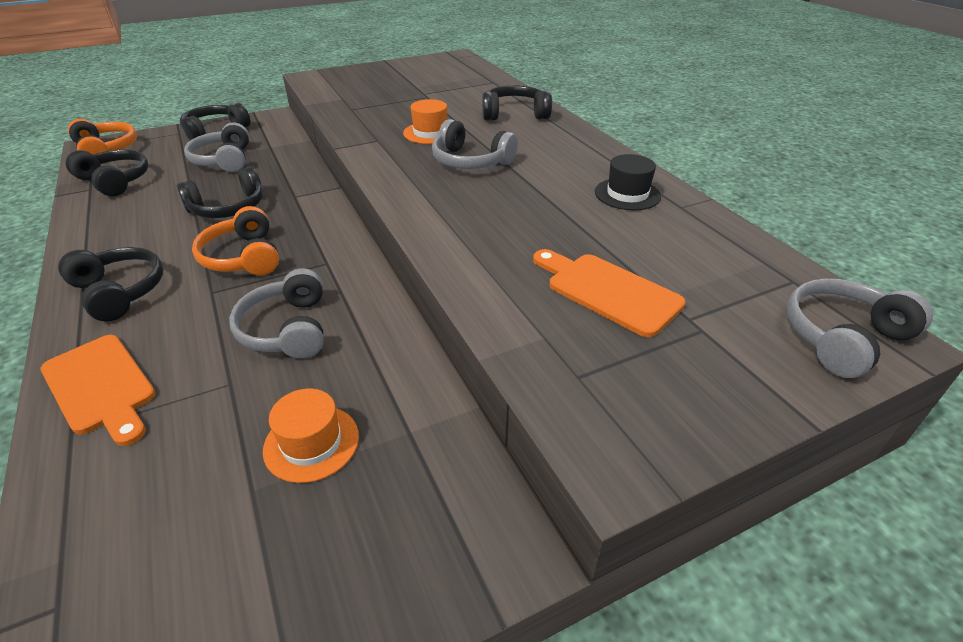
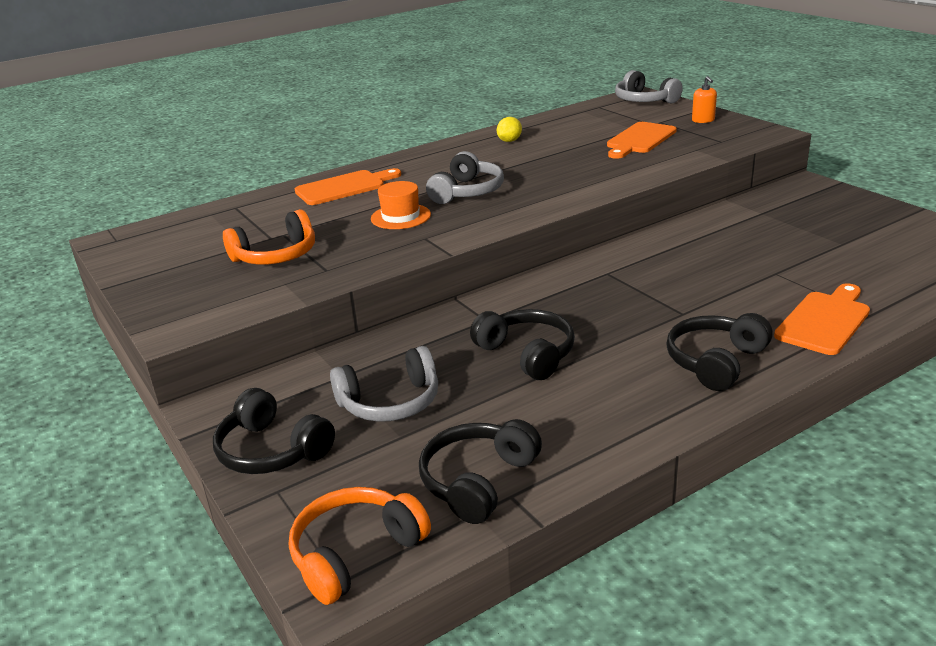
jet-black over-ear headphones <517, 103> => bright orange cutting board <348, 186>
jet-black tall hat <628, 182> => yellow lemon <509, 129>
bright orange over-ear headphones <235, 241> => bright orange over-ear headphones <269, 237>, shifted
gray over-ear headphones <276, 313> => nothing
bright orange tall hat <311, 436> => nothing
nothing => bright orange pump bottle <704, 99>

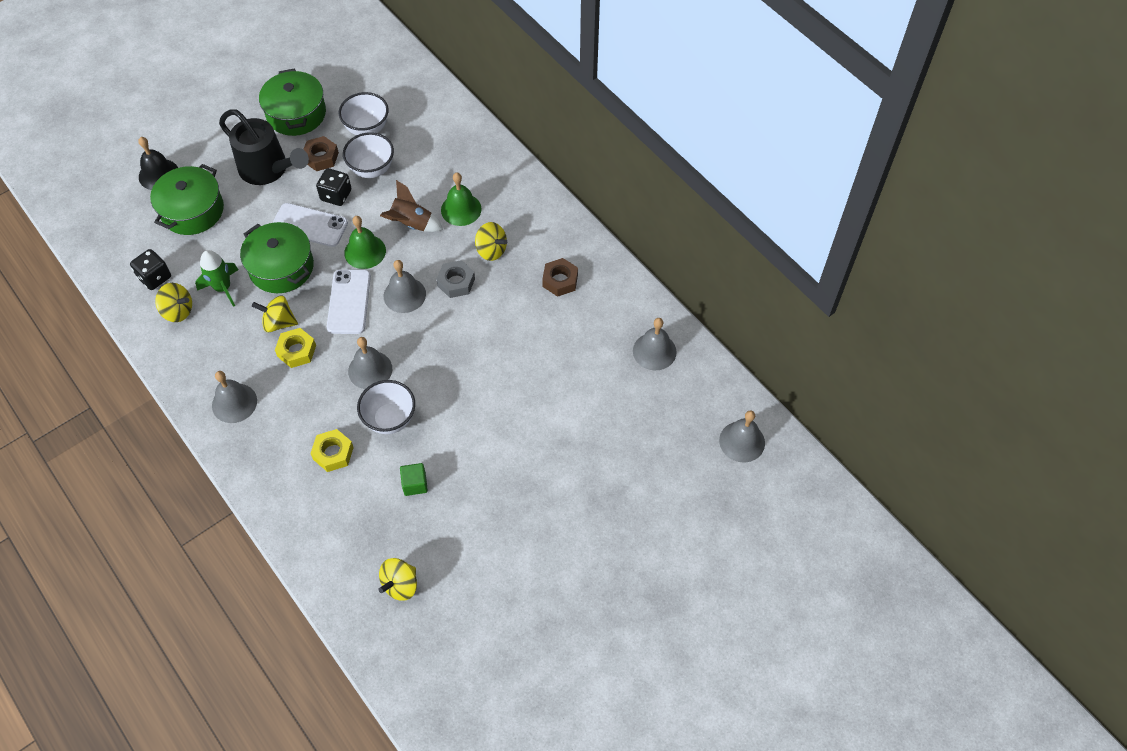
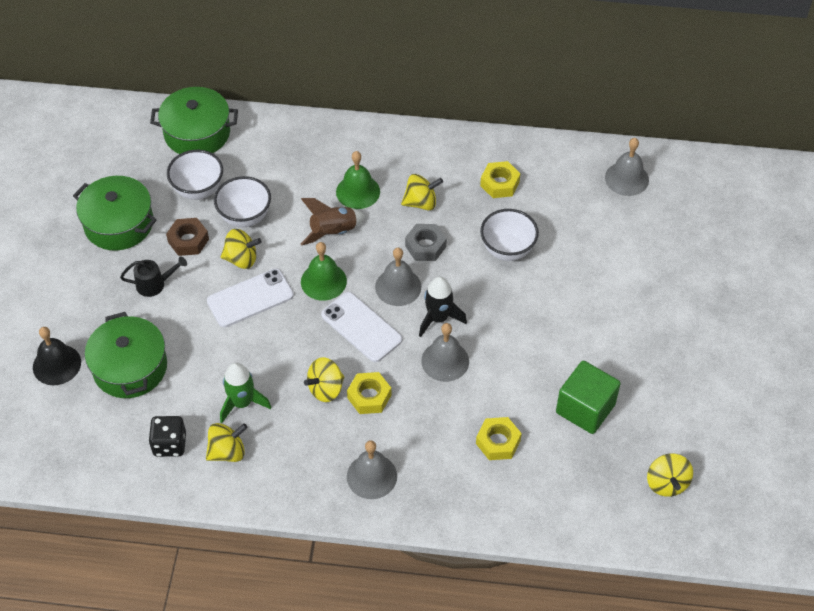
jet-black sprinkling can <264, 147> => jet-black sprinkling can <153, 276>, x0.49
jet-black dice <333, 187> => yellow whirligig <241, 249>
leaf-green stockpot <277, 257> => leaf-green stockpot <194, 120>, shifted
russet hexagon nut <560, 277> => yellow hexagon nut <500, 179>
pure white serving bowl <386, 407> => pure white serving bowl <509, 235>, shifted
gray bell <742, 436> => nothing
leaf-green solid cube <414, 479> => leaf-green solid cube <588, 397>, x1.84
nothing => jet-black rocket <443, 307>

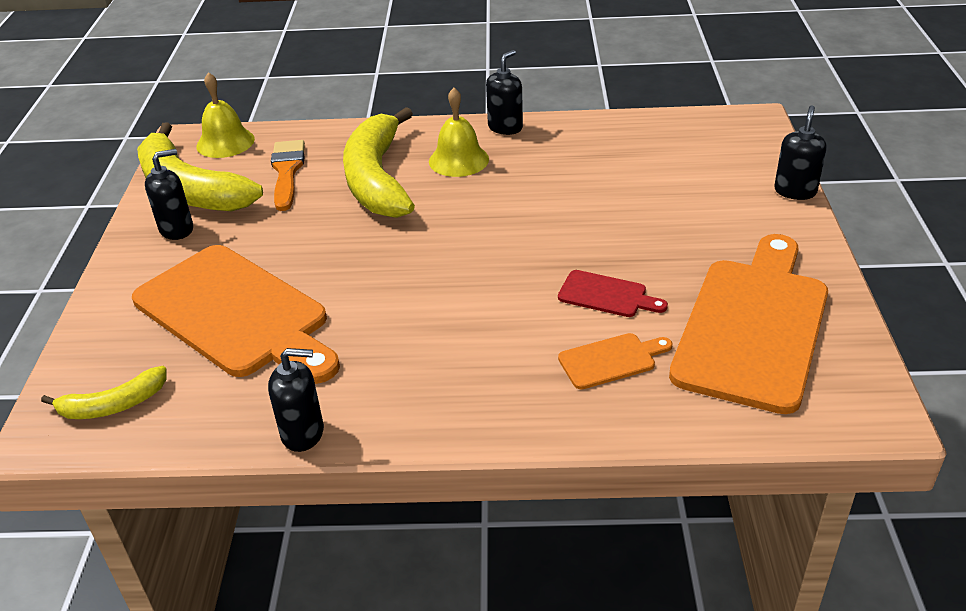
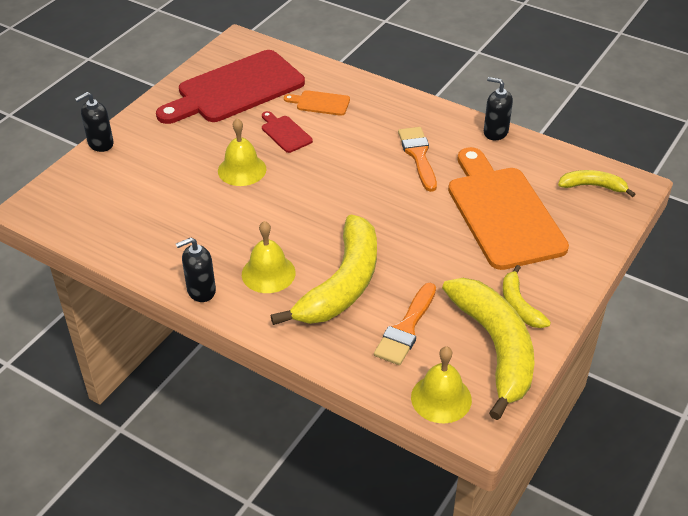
jet-black pump bottle <169, 194> => yellow banana <526, 296>
bright orange cutting board <748, 324> => red cutting board <230, 87>
nothing => yellow bell <242, 152>
nothing => bright orange paint brush <417, 159>

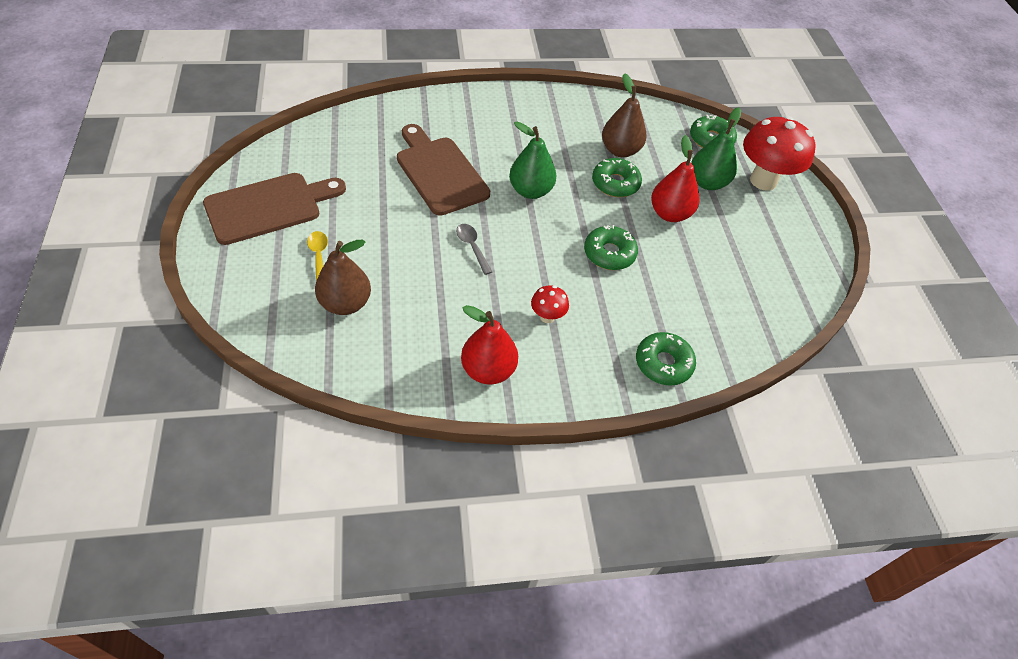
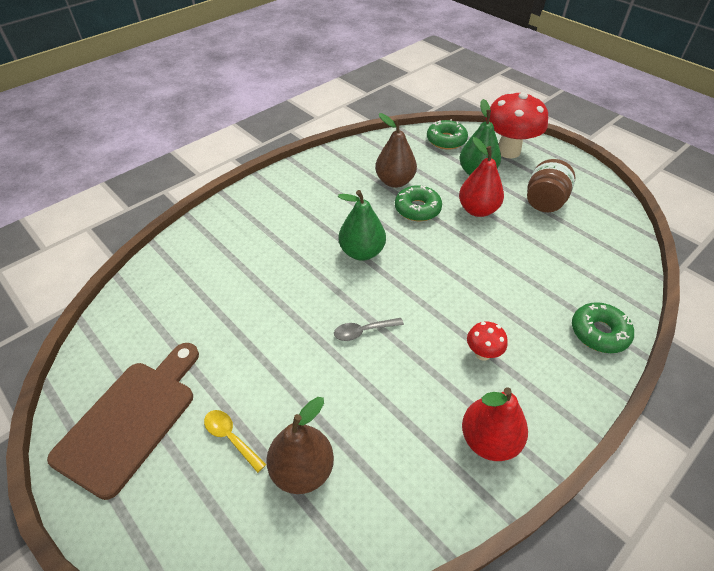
russet cutting board <443, 170> => nothing
gray tablespoon <474, 249> => gray tablespoon <369, 329>, 45 degrees counterclockwise
leaf-green donut <611, 247> => nothing
nothing => russet jar <551, 185>

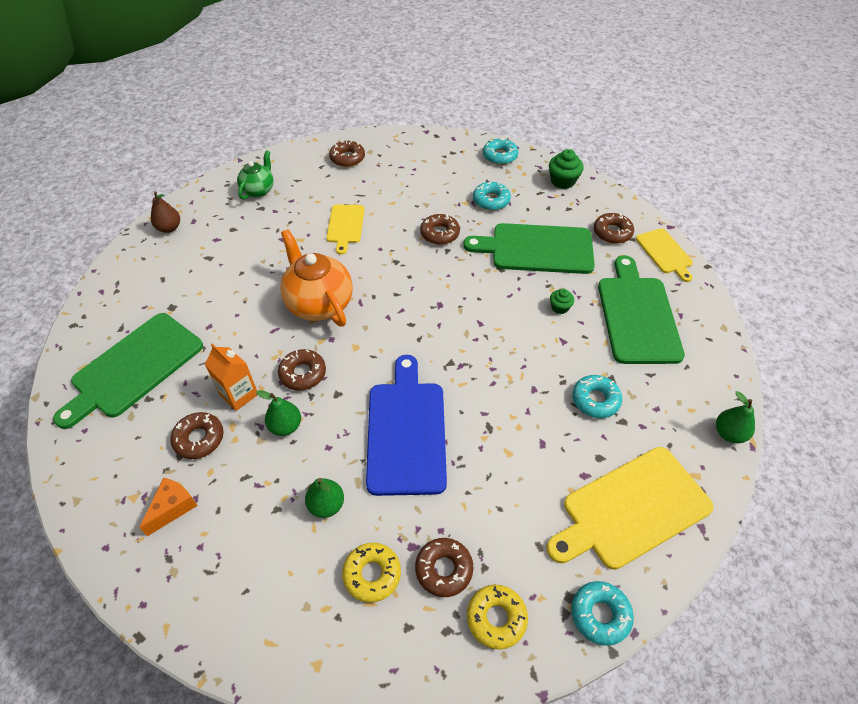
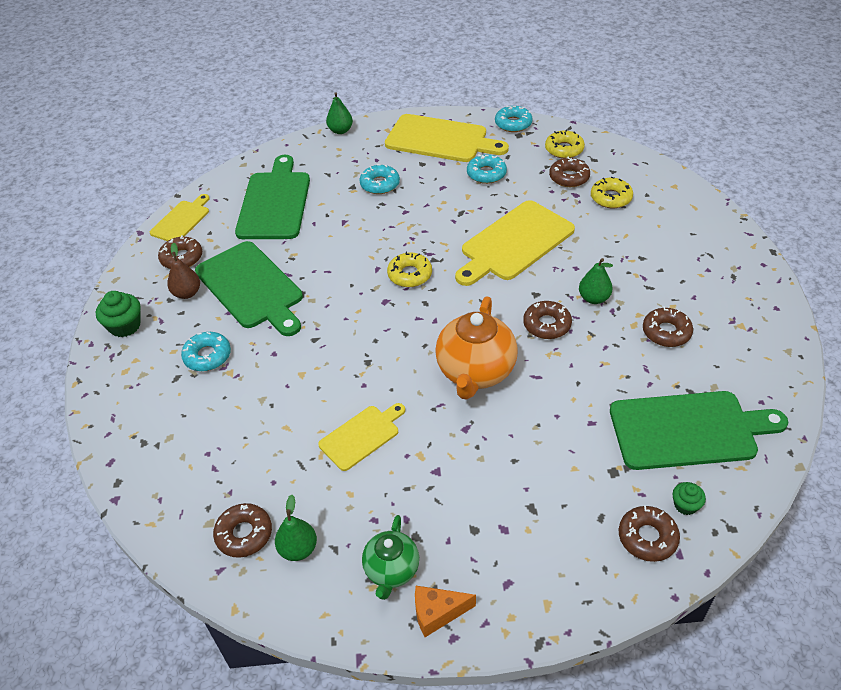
turquoise donut <500, 151> => turquoise donut <487, 169>, shifted
leaf-green china teapot <255, 175> => leaf-green china teapot <390, 557>, 60 degrees counterclockwise
russet toy pear <165, 212> => russet toy pear <183, 271>, shifted
russet donut <440, 229> => russet donut <649, 533>, shifted
leaf-green cutting board <641, 309> => leaf-green cutting board <272, 197>, 135 degrees clockwise
leaf-green muffin <562, 301> => leaf-green muffin <689, 498>, shifted
bright orange carton <231, 377> => nothing
royal blue cutting board <406, 425> => yellow cutting board <515, 243>
bright orange cheese wedge <168, 507> => bright orange cheese wedge <445, 611>, shifted
leaf-green toy pear <324, 498> => leaf-green toy pear <296, 528>, shifted
nothing => yellow donut <409, 269>

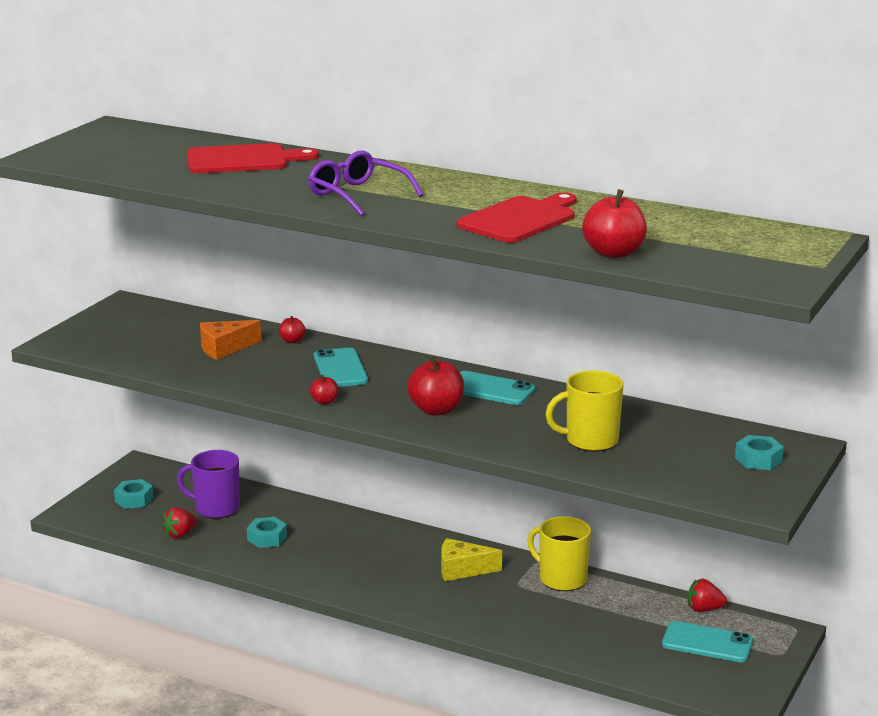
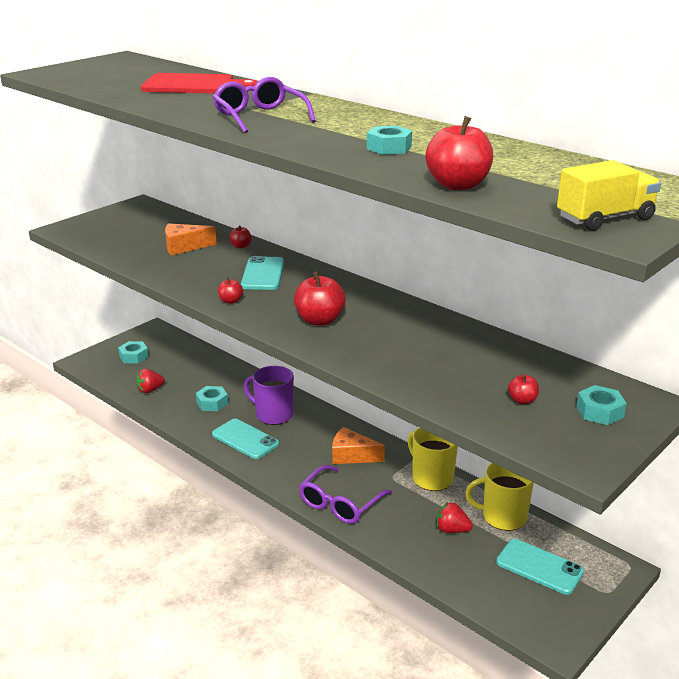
red cutting board <517, 217> => turquoise hexagon nut <389, 140>
yellow coffee mug <585, 410> => yellow coffee mug <499, 497>, shifted
turquoise phone <497, 388> => turquoise phone <245, 439>, shifted
royal purple coffee mug <208, 484> => royal purple coffee mug <269, 395>, shifted
yellow cheese wedge <471, 559> => bright orange cheese wedge <358, 445>
red toy strawberry <707, 595> => red toy strawberry <455, 517>, shifted
nothing => yellow truck <609, 195>
nothing => red apple fruit <523, 389>
nothing => royal purple eyeglasses <345, 494>

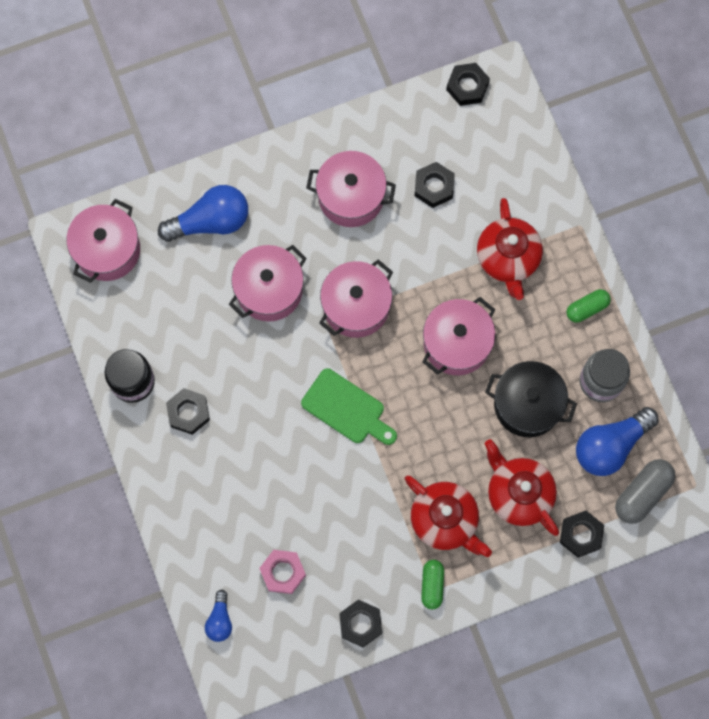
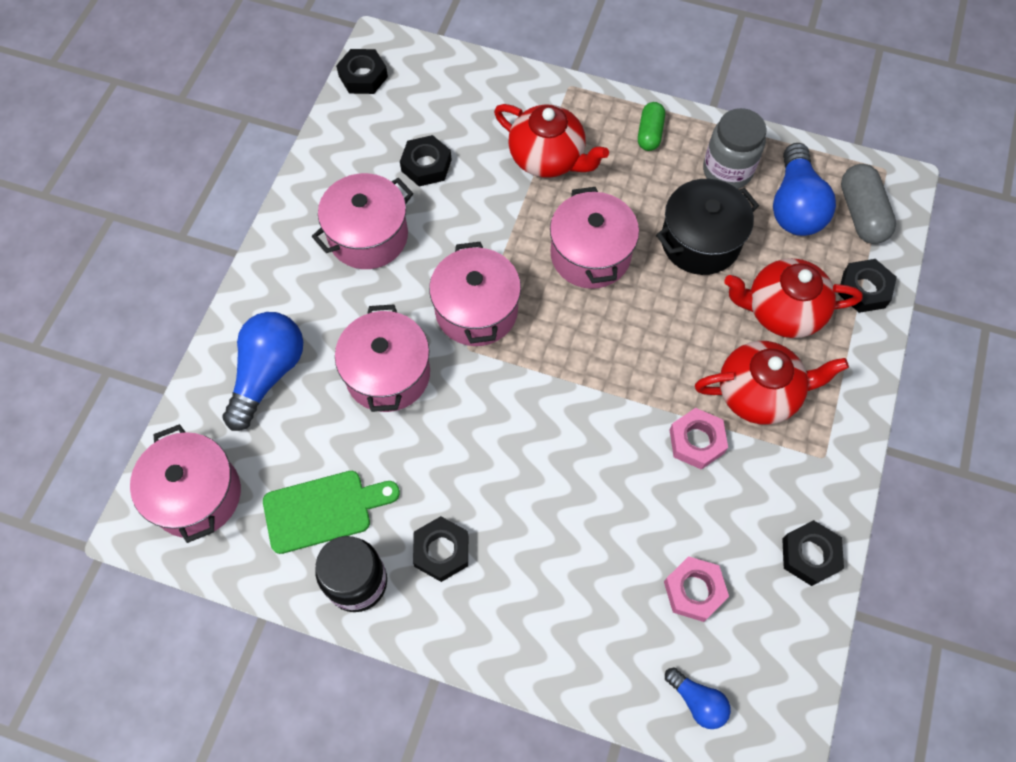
leaf-green cutting board <349, 406> => leaf-green cutting board <331, 512>, shifted
leaf-green pill shape <432, 584> => nothing
nothing => rose-pink hexagon nut <699, 439>

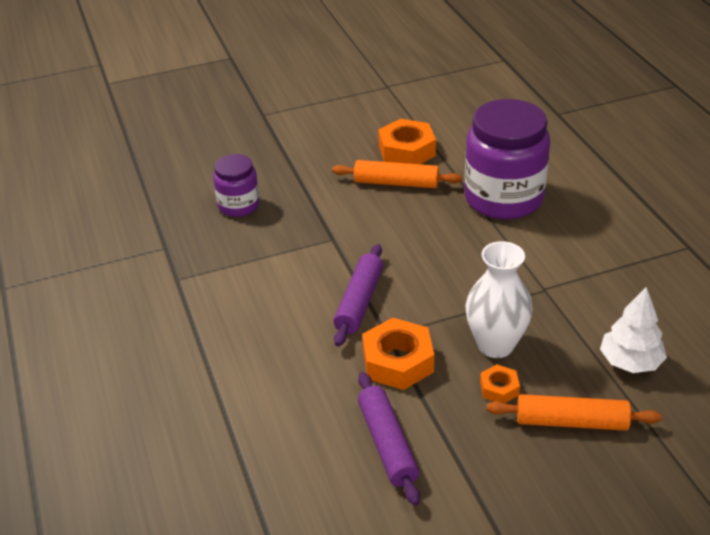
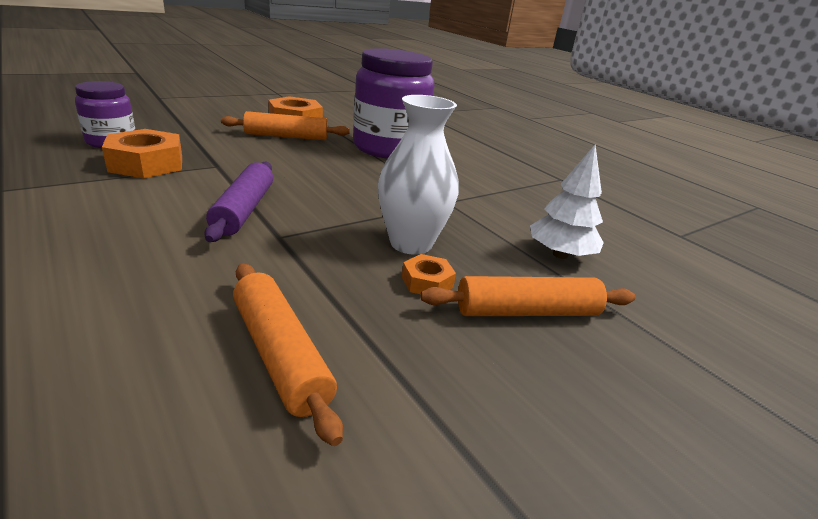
bright orange hexagon nut <398, 354> => bright orange hexagon nut <142, 153>, shifted
royal purple dough roller <389, 439> => bright orange dough roller <288, 355>

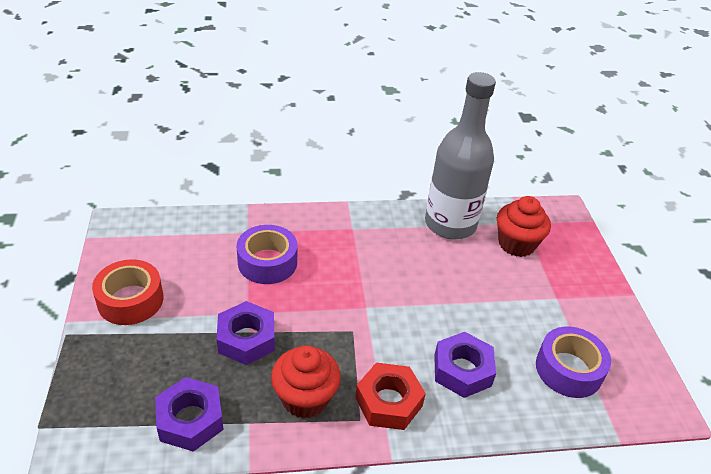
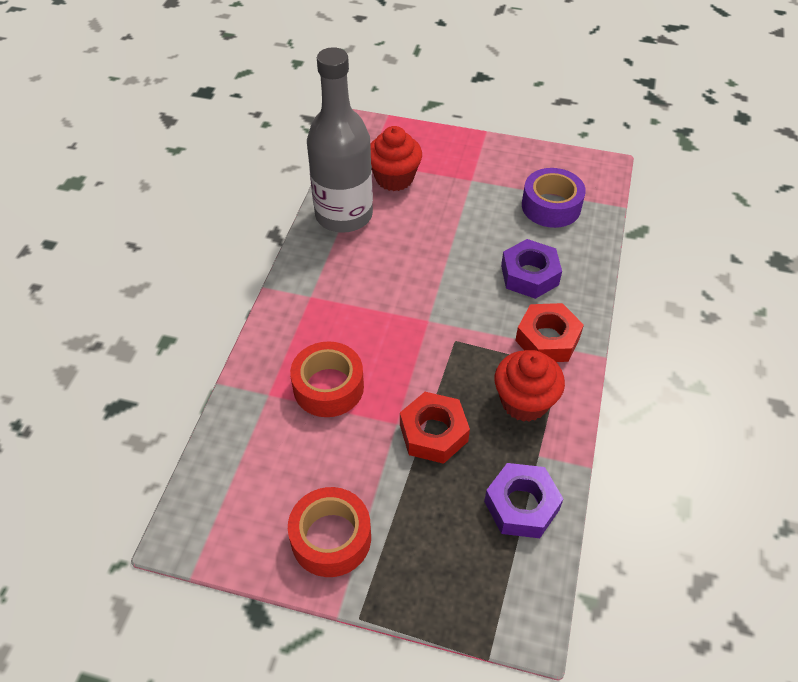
royal purple sticky tape <267, 254> => red sticky tape <327, 379>
royal purple hexagon nut <246, 333> => red hexagon nut <435, 428>

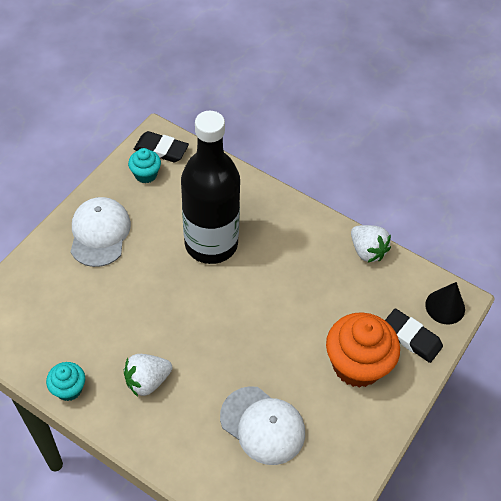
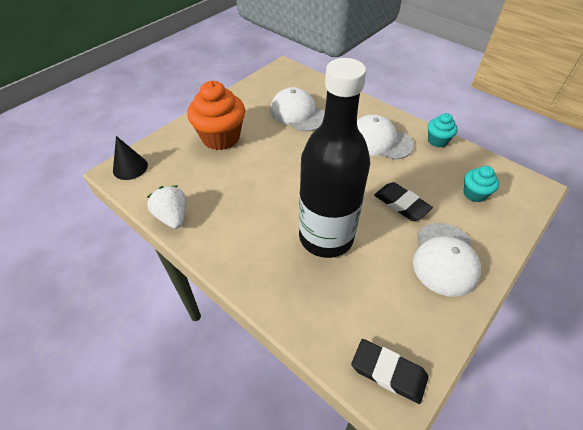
turquoise muffin <144, 165> => turquoise muffin <481, 184>, shifted
jet-black eraser <414, 335> => jet-black eraser <403, 201>, shifted
pure white toy strawberry <148, 375> => pure white baseball cap <385, 137>

